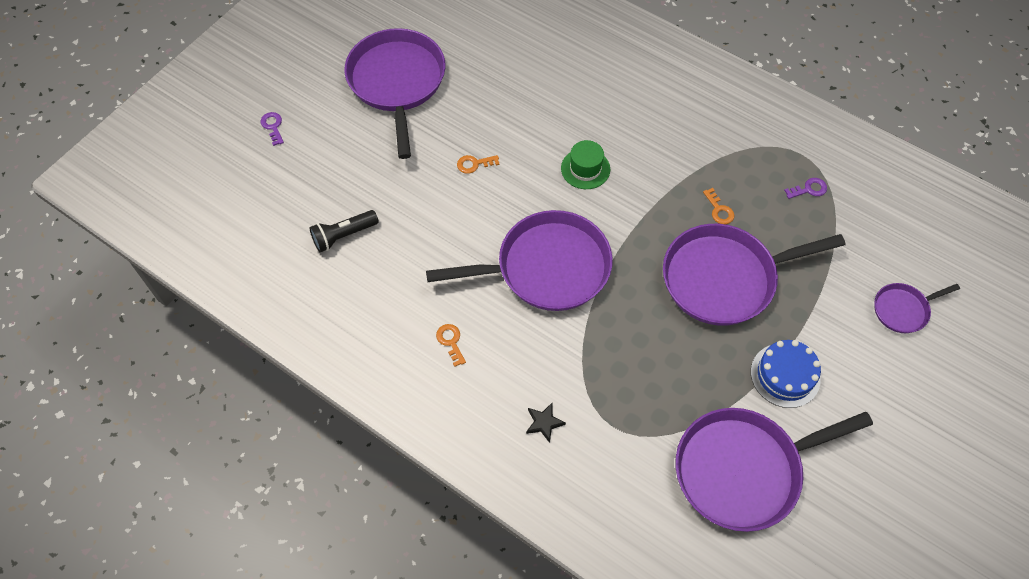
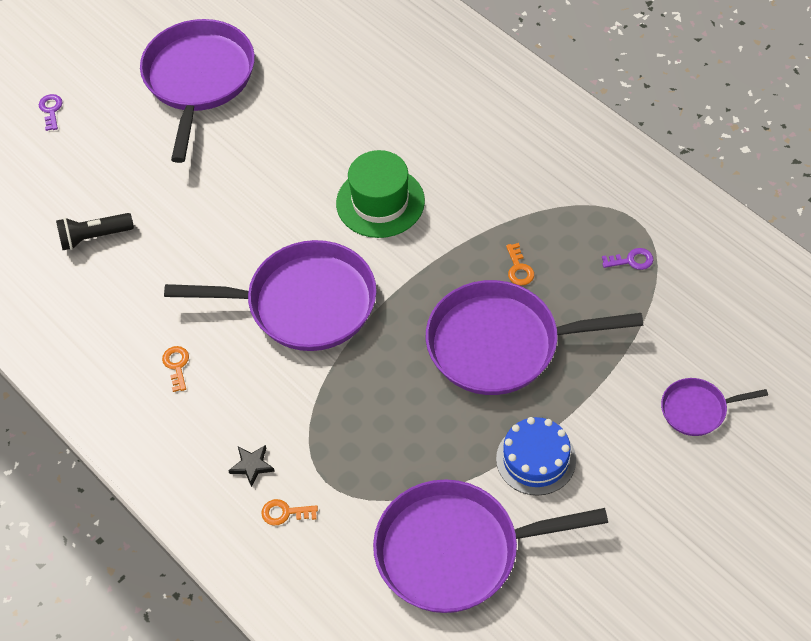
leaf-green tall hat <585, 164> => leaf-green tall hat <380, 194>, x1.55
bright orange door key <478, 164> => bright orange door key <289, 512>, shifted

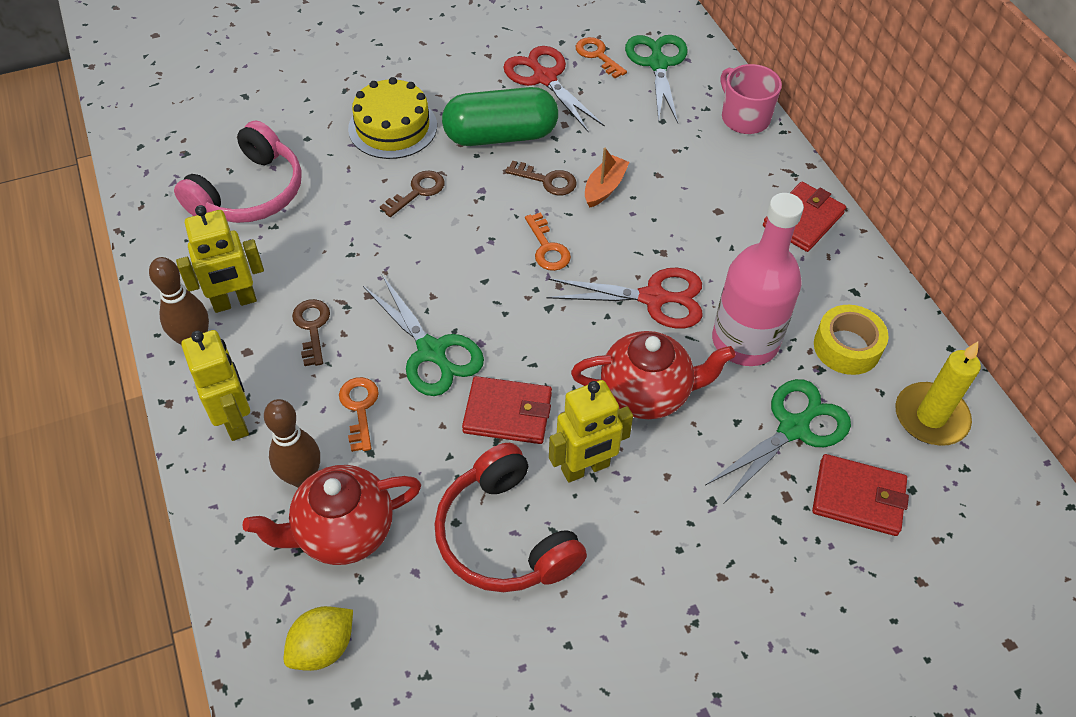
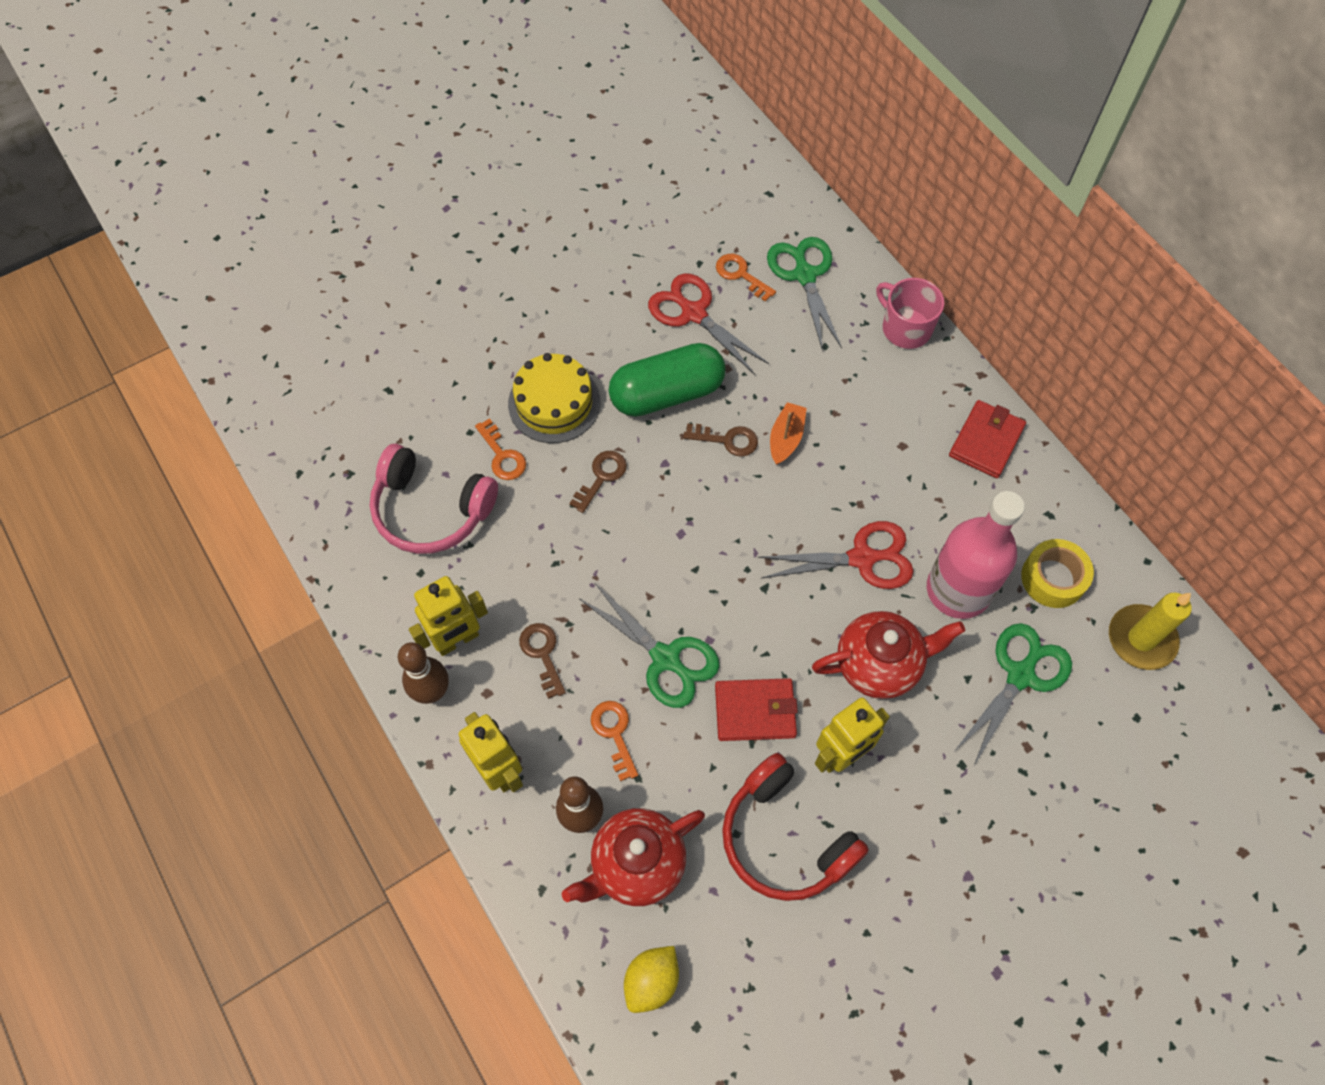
rose-pink over-ear headphones <238, 171> => rose-pink over-ear headphones <433, 499>, 90 degrees clockwise
bright orange door key <548, 241> => bright orange door key <500, 449>, shifted
red card wallet <860, 495> => nothing

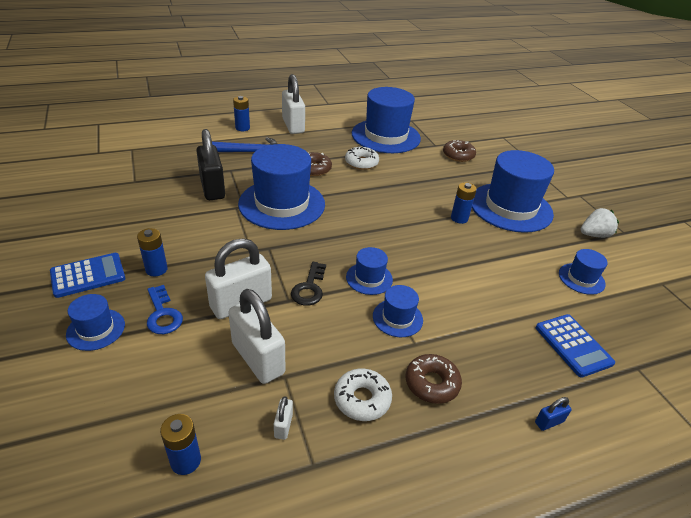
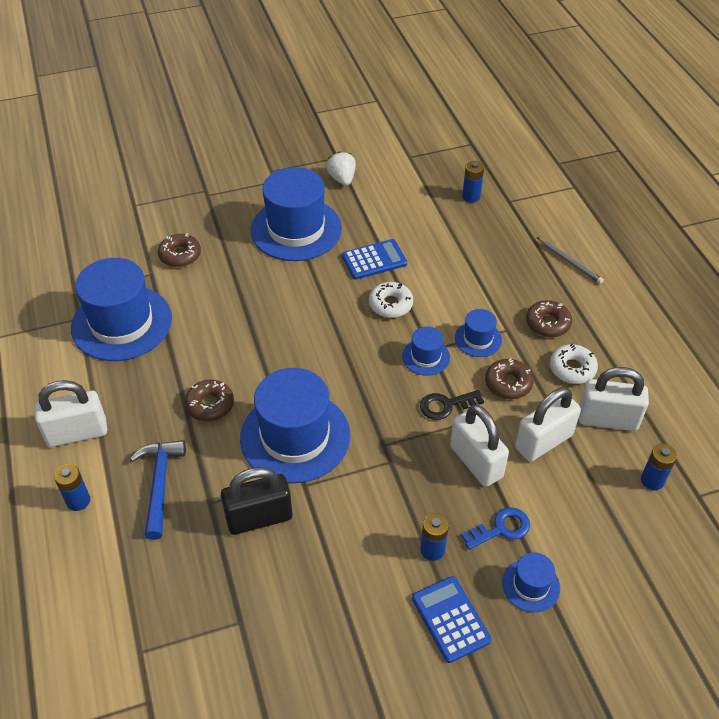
pure white donut <362, 158> => pure white donut <391, 300>, shifted
royal blue power cell <464, 203> => royal blue power cell <473, 181>, shifted
royal blue tall hat <583, 272> => nothing
jet-black door key <308, 284> => jet-black door key <452, 405>, 150 degrees clockwise
royal blue pocket calculator <575, 346> => royal blue pocket calculator <374, 259>, shifted
pure white padlock <283, 418> => pure white padlock <613, 399>, x2.36
royal blue padlock <553, 414> => gray pencil <570, 260>
nothing => russet donut <509, 378>

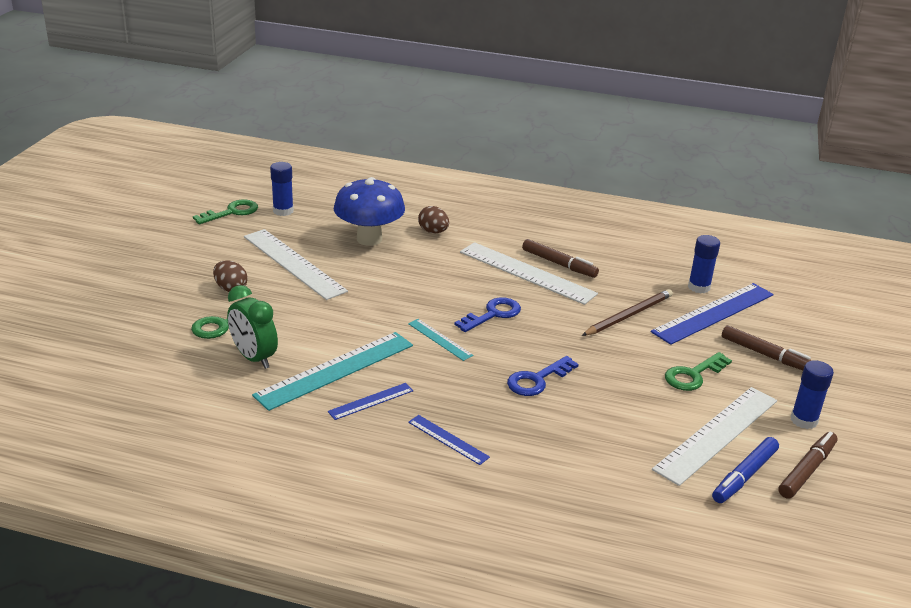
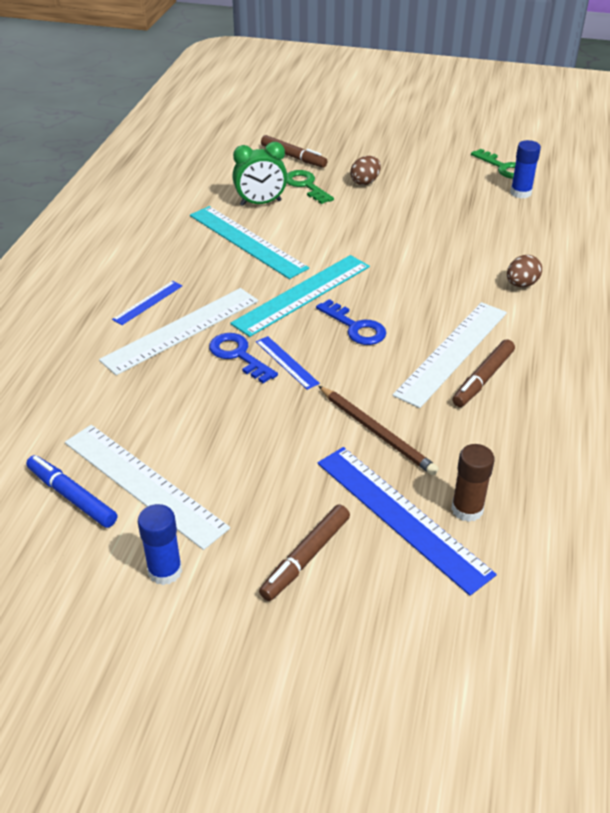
royal blue mushroom <369, 211> => nothing
pure white ruler <296, 264> => pure white ruler <178, 331>, shifted
royal blue stick of glue <704, 264> => russet stick of glue <473, 483>
leaf-green bedside clock <252, 327> => leaf-green bedside clock <260, 174>, 150 degrees counterclockwise
turquoise ruler <441, 340> => turquoise ruler <300, 296>, x2.02
leaf-green door key <698, 371> => nothing
royal blue ruler <370, 401> => royal blue ruler <288, 363>, shifted
russet marker <808, 465> => russet marker <294, 151>, shifted

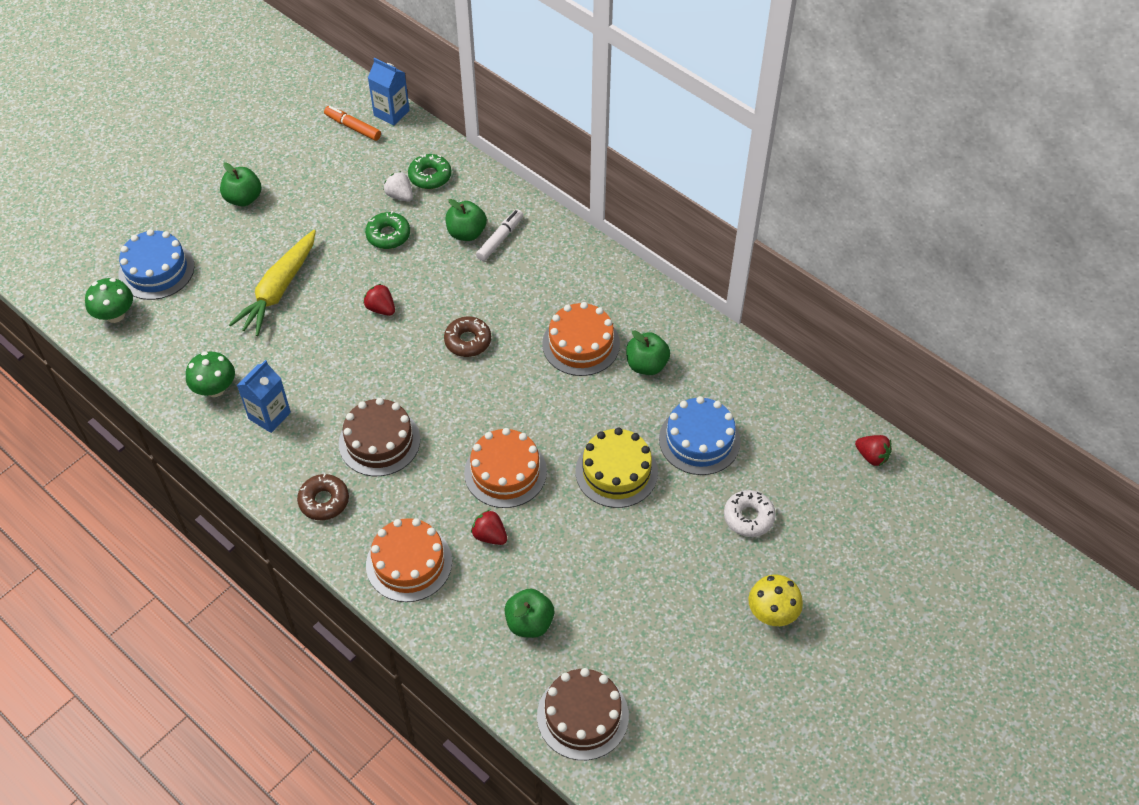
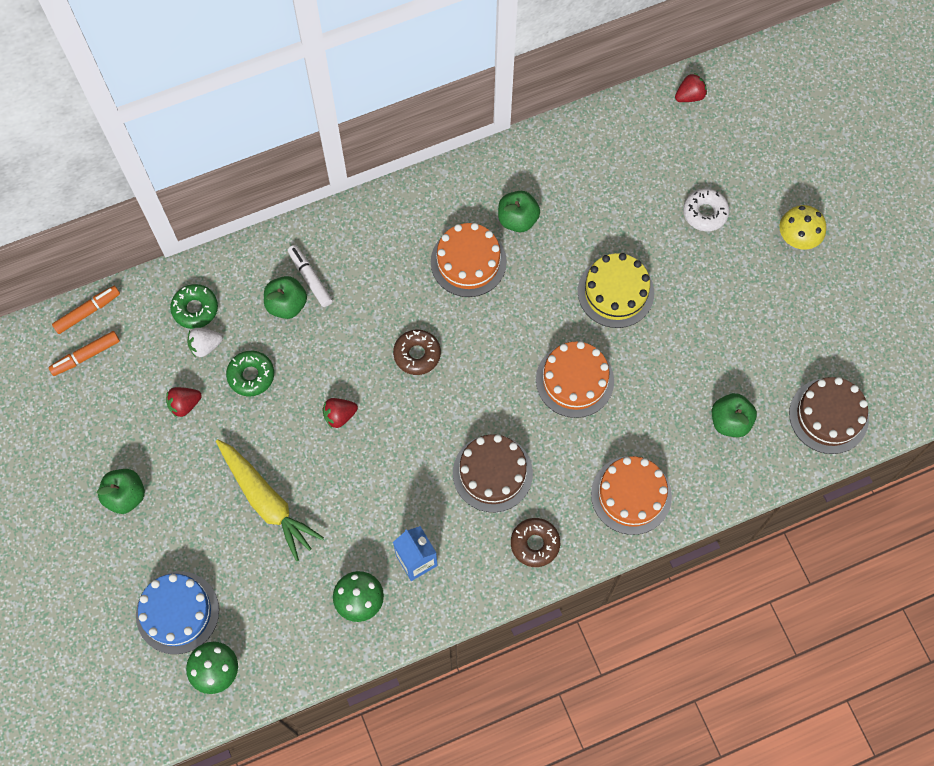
royal blue carton <389, 92> => bright orange marker <86, 310>
royal blue layer cake <700, 435> => nothing
red toy strawberry <489, 527> => red toy strawberry <184, 402>, shifted

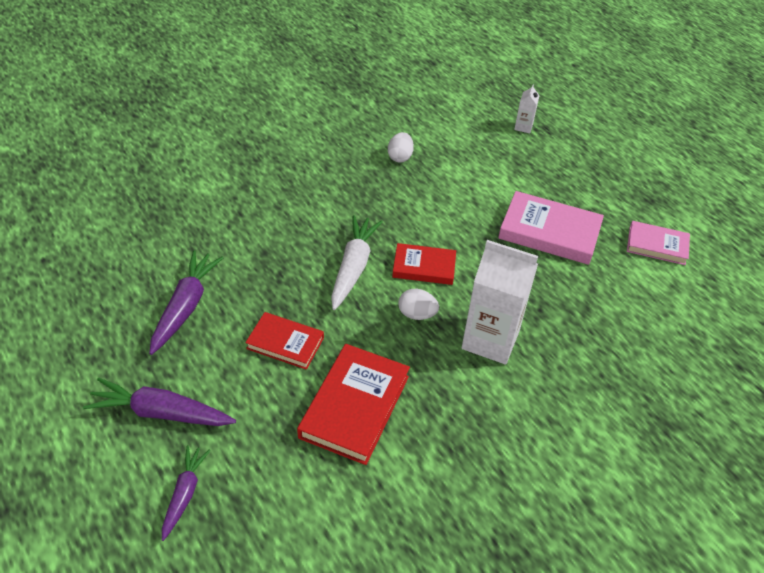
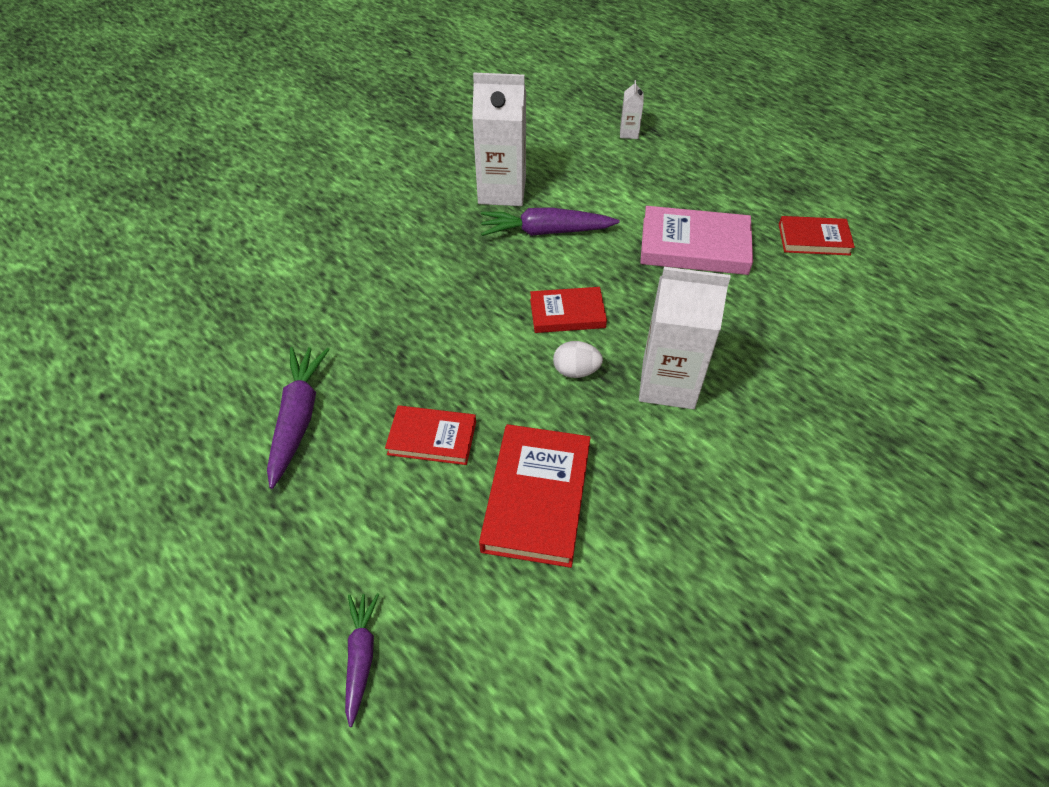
pure white egg <401, 147> => pure white carton <499, 139>
pure white carrot <357, 262> => nothing
rose-pink hardcover <658, 243> => red hardcover <817, 236>
royal purple carrot <159, 402> => royal purple carrot <550, 221>, shifted

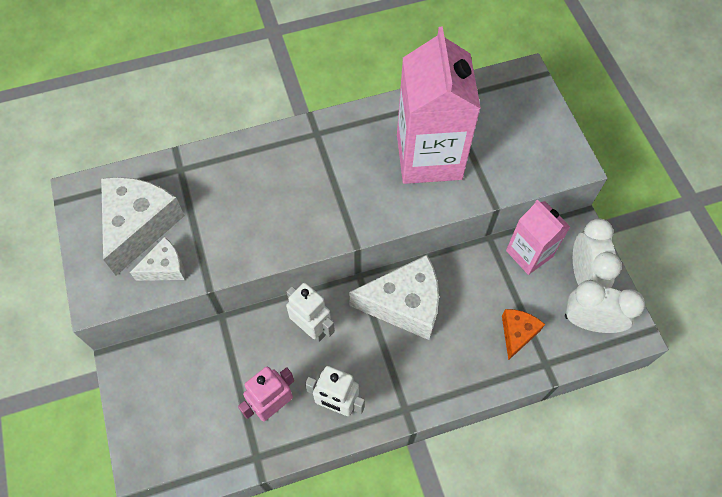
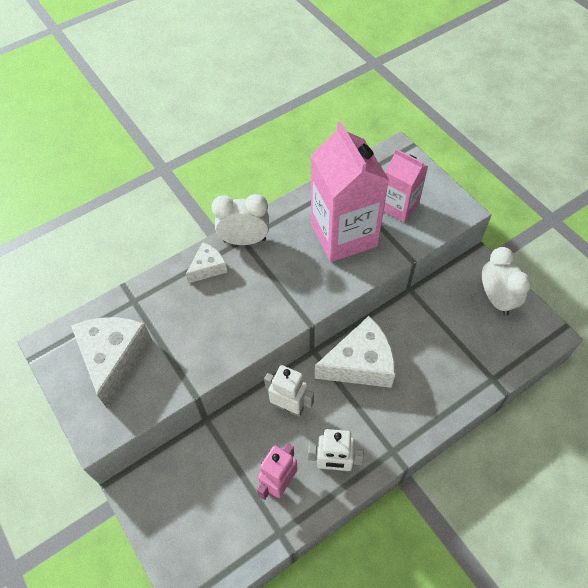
rose-pink carton <538, 237> => rose-pink carton <406, 185>, shifted
pure white cheese wedge <157, 259> => pure white cheese wedge <206, 262>, shifted
pure white bedside clock <605, 306> => pure white bedside clock <240, 219>, shifted
bright orange cheese wedge <523, 334> => nothing

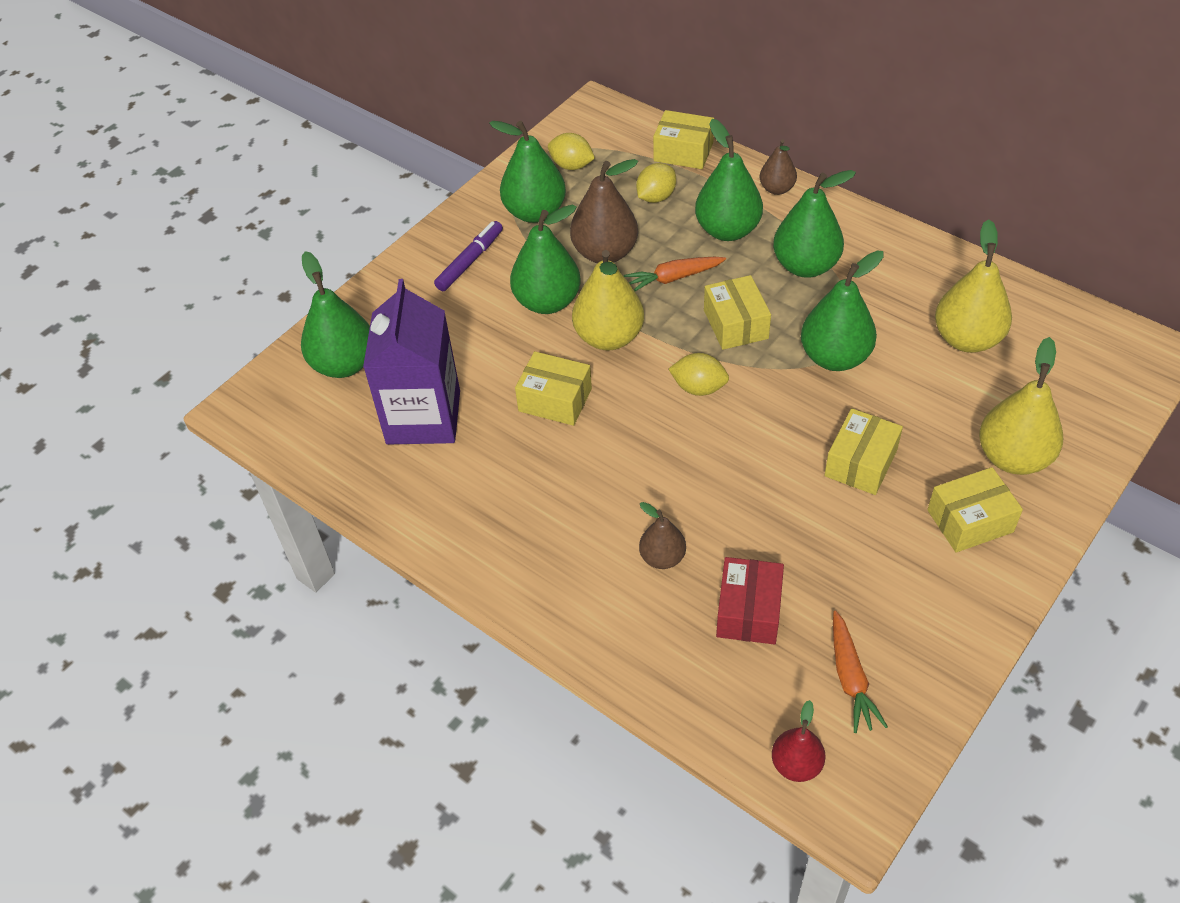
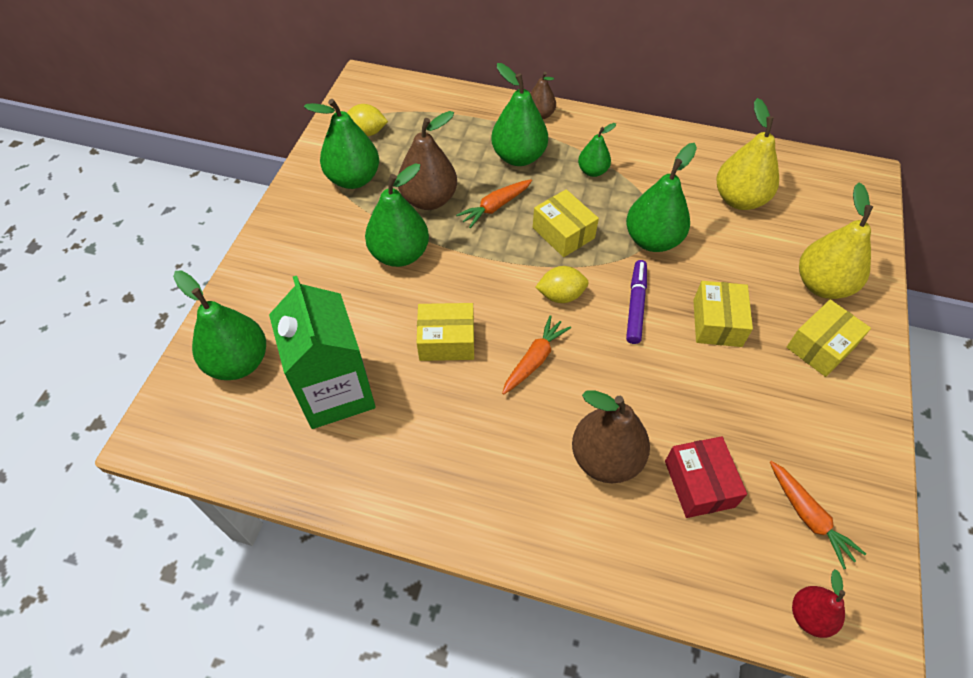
yellow package <683, 139> => nothing
yellow lemon <656, 183> => nothing
leaf-green toy pear <814, 224> => leaf-green toy pear <597, 150>, x0.57
royal purple marker <468, 256> => royal purple marker <636, 302>, shifted
yellow toy pear <608, 300> => nothing
royal purple carton <411, 361> => leaf-green carton <322, 352>
russet toy pear <662, 535> => russet toy pear <611, 437>, x1.76
nothing => bright orange carrot <536, 355>

